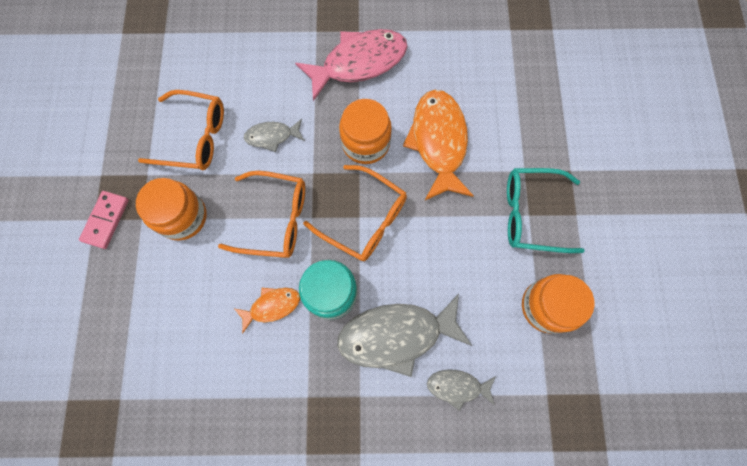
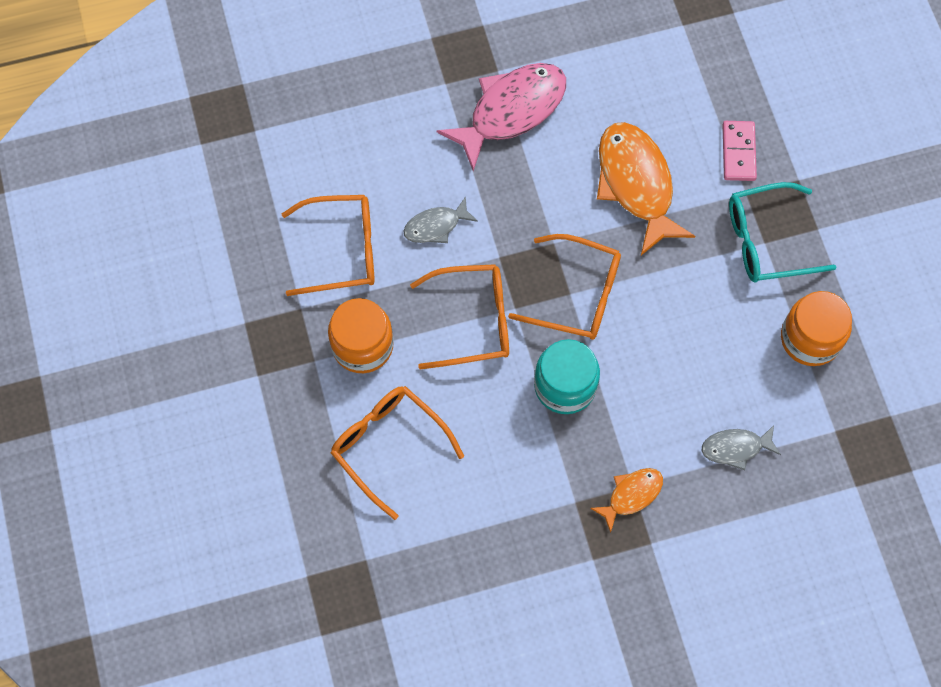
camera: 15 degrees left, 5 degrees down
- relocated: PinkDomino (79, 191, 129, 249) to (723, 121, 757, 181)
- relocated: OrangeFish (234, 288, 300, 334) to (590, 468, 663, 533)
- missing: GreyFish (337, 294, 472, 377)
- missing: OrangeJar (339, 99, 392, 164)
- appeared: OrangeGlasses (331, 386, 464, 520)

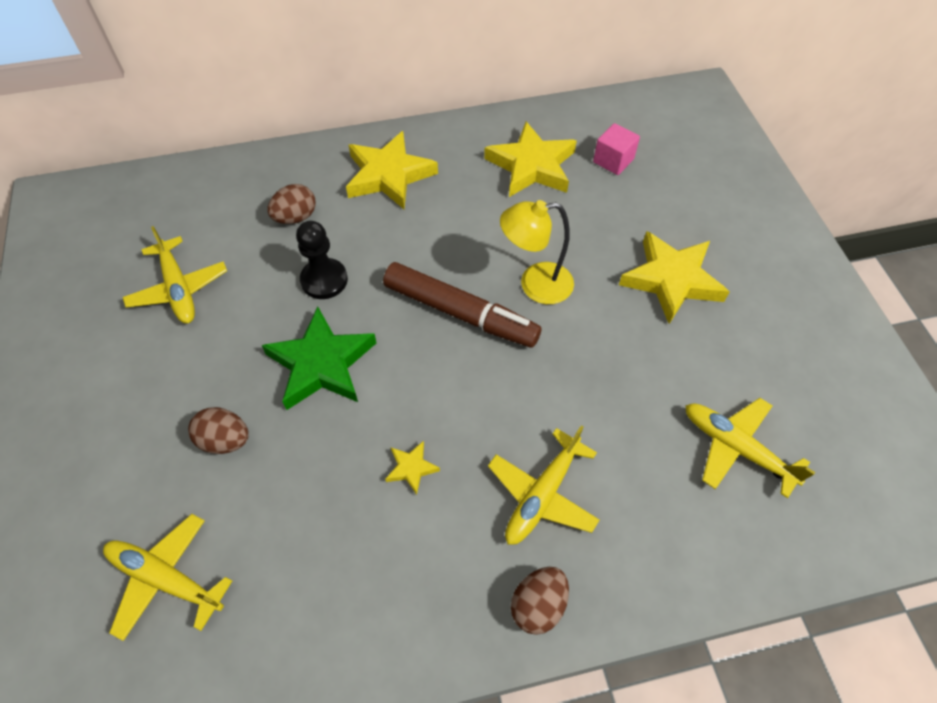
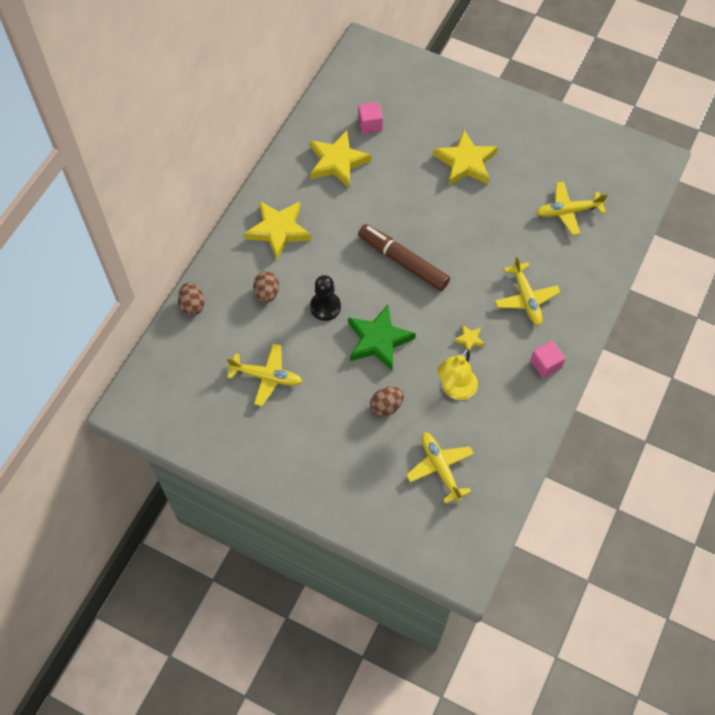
camera: 50 degrees left, 5 degrees up
- spun: YellowPlane (103, 514, 232, 641) = (406, 432, 474, 504) 90 degrees clockwise
- spun: BrownMarker (383, 262, 541, 348) = (358, 224, 450, 291) 120 degrees counterclockwise
- relocated: YellowLamp (500, 200, 574, 304) to (438, 349, 478, 400)
- relocated: BrownEgg (511, 567, 569, 635) to (178, 282, 204, 316)
- appeared: PinkCube (530, 341, 566, 378)

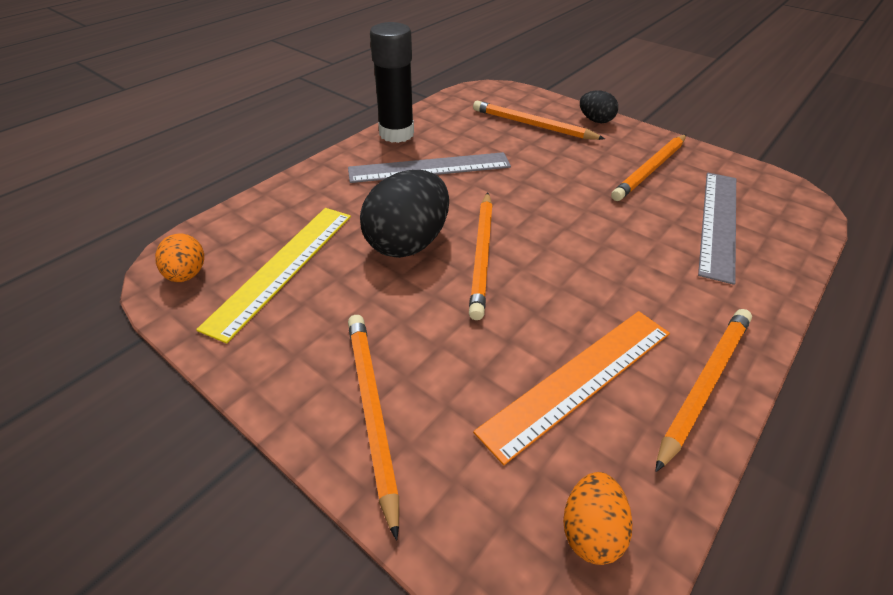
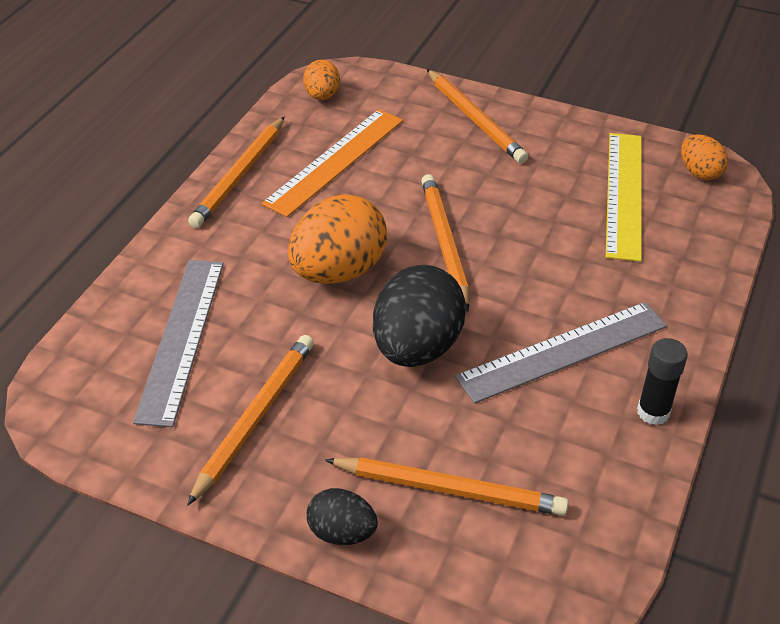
camera: 165 degrees right, 0 degrees up
- relocated: BlackEgg (360, 170, 449, 258) to (373, 265, 466, 367)
- size: BlackGlueStick (370, 22, 414, 143) = (637, 338, 688, 425) x0.58
- appeared: OrangeEgg (288, 194, 387, 284)

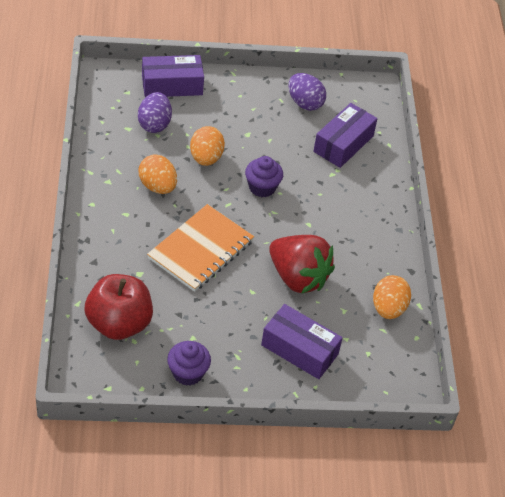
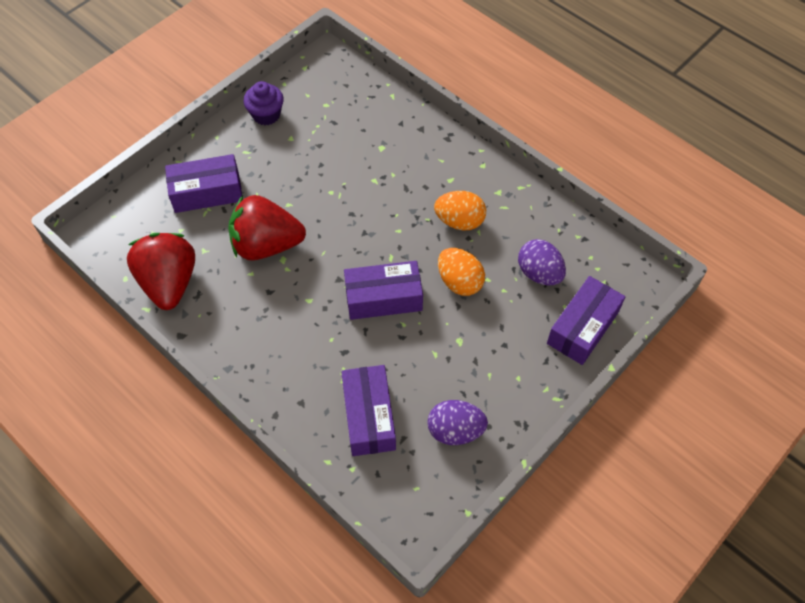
camera: 140 degrees right, 10 degrees up
- missing: RedApple (85, 274, 153, 340)
- missing: OrangeNotebook (147, 204, 254, 292)
- exchanged: PurpleCupcake (245, 156, 283, 197) to PurpleBox (344, 261, 423, 320)
- exchanged: OrangeEgg (373, 275, 411, 319) to RedStrawberry (127, 233, 195, 310)

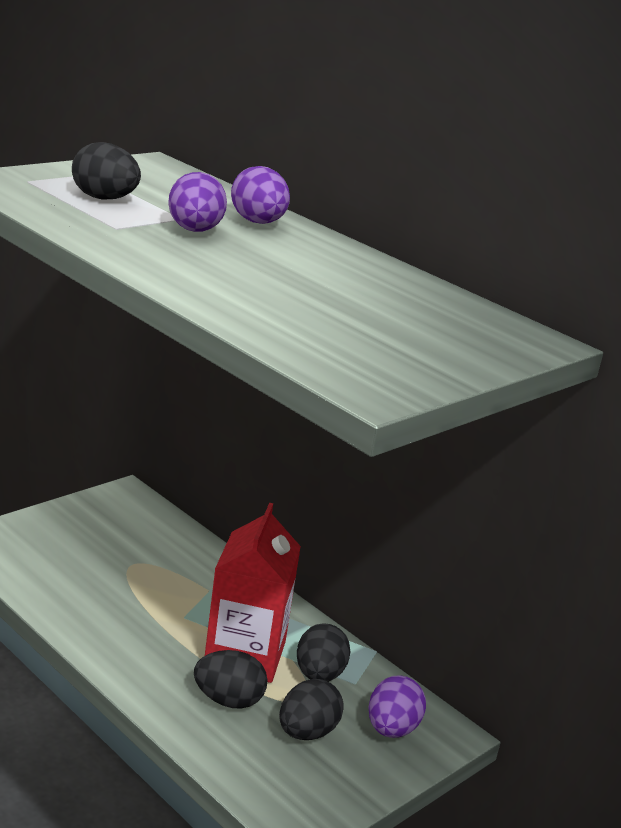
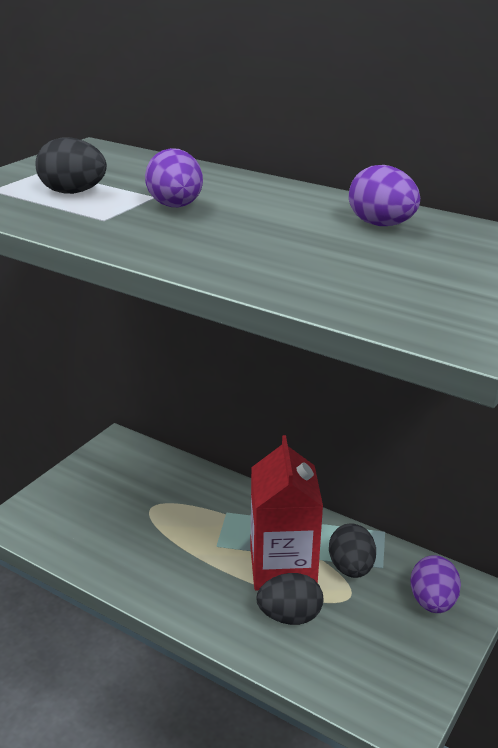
camera: 10 degrees left, 5 degrees up
- relocated: PurpleEgg (231, 166, 290, 224) to (349, 165, 420, 226)
- missing: BlackEgg (279, 679, 344, 740)

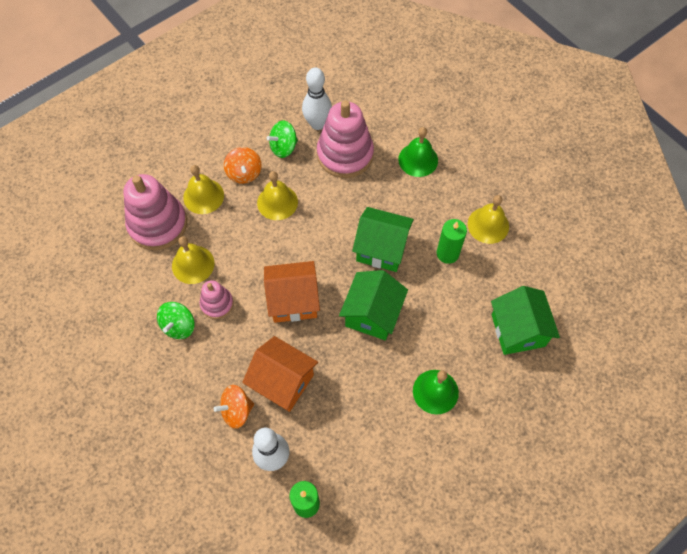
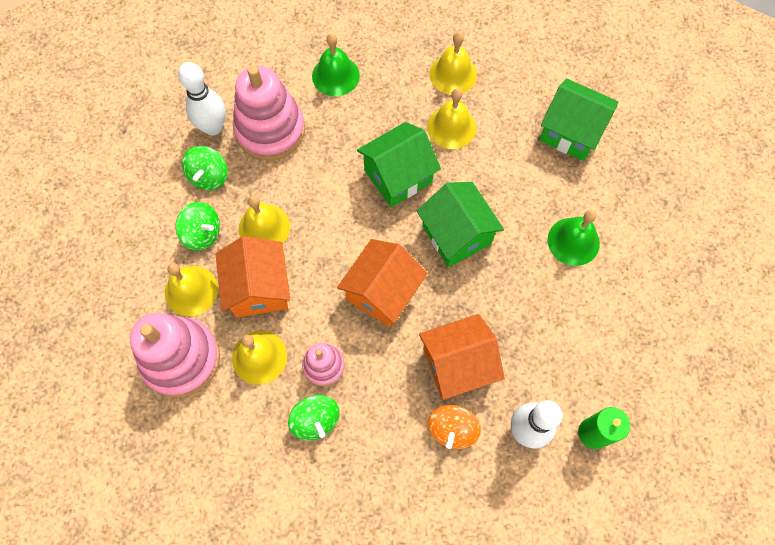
camera: 50 degrees left, 5 degrees up
- colour: OrangeSpinningTop (224, 147, 262, 184) to GreenSpinningTop (175, 202, 220, 251)
- exchanged: GreenCandle (436, 219, 467, 264) to YellowBell (427, 88, 476, 149)
- appeared: OrangeHouse (216, 236, 290, 318)

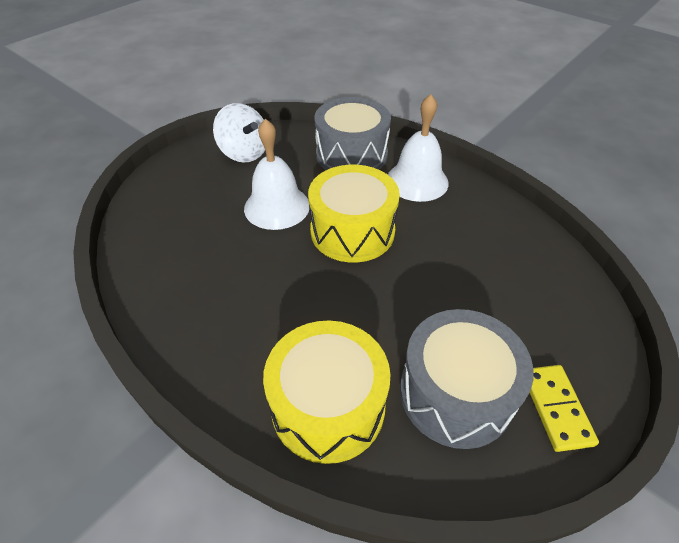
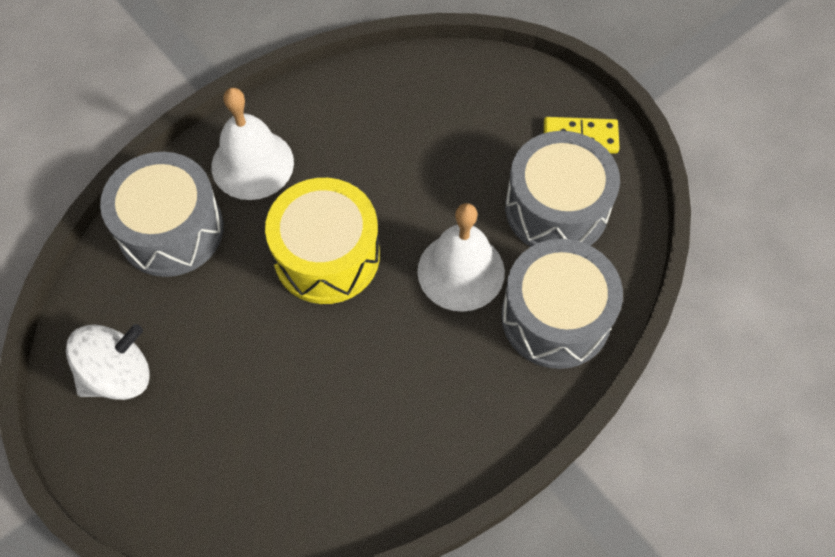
camera: 80 degrees left, 15 degrees up
- relocated: WhiteBell (244, 119, 309, 230) to (417, 203, 505, 312)
- colour: YellowDrum (263, 320, 391, 464) to GreyDrum (501, 239, 623, 369)

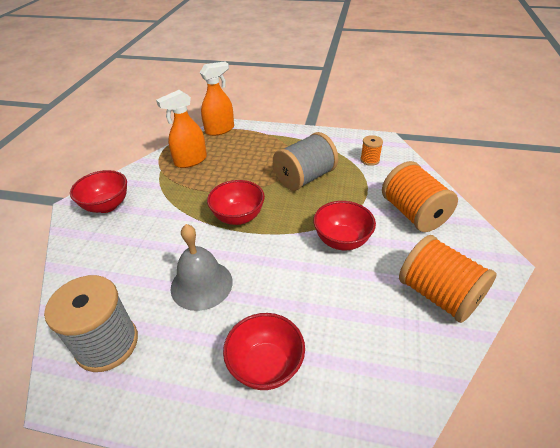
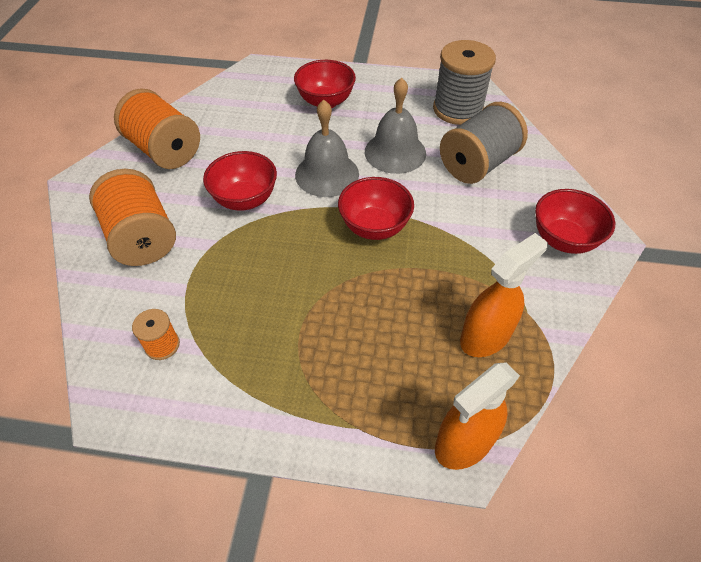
camera: 175 degrees right, 10 degrees up
- relocated: GreySpool (273, 132, 338, 191) to (440, 102, 528, 184)
- appeared: GreyBell (295, 100, 359, 197)

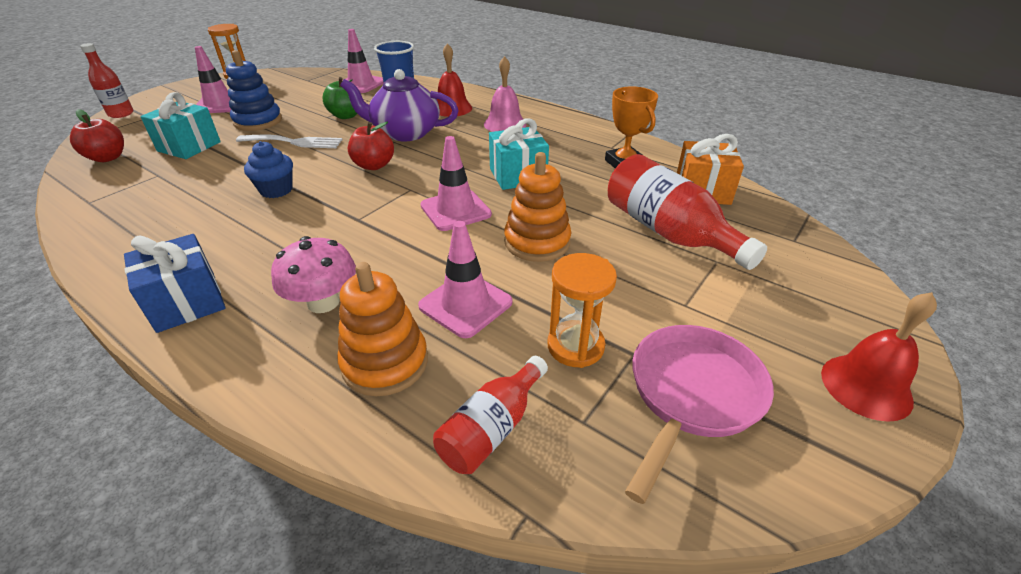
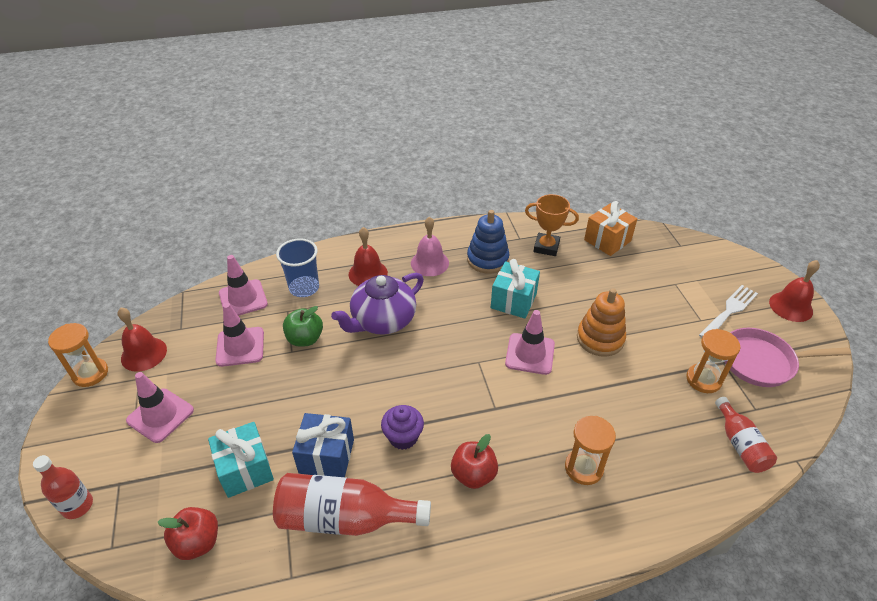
camera: 50 degrees left, 5 degrees up
- relocated: BlueGift (124, 234, 226, 333) to (292, 413, 354, 477)
- relocated: BlueStackingToy (226, 50, 282, 131) to (467, 210, 509, 274)
- relocated: WhiteFork (236, 134, 343, 148) to (699, 285, 758, 338)
- colour: BlueCupcake (244, 141, 293, 198) to PurpleCupcake (381, 405, 424, 450)
- exchanged: PinkMushroom (271, 236, 356, 313) to OrangeHourglass (565, 416, 616, 485)
- missing: OrangeStackingToy (337, 262, 428, 396)
- relocated: RedApple (348, 122, 394, 170) to (451, 434, 498, 489)
- relocated: PinkTrafficCone (418, 221, 512, 338) to (215, 303, 264, 367)
- relocated: RedBottle (608, 154, 767, 270) to (273, 473, 431, 536)
- spun: PinkPan (625, 325, 774, 504) = (725, 328, 851, 387) 75 degrees counterclockwise
- appeared: RedBell (118, 308, 167, 372)

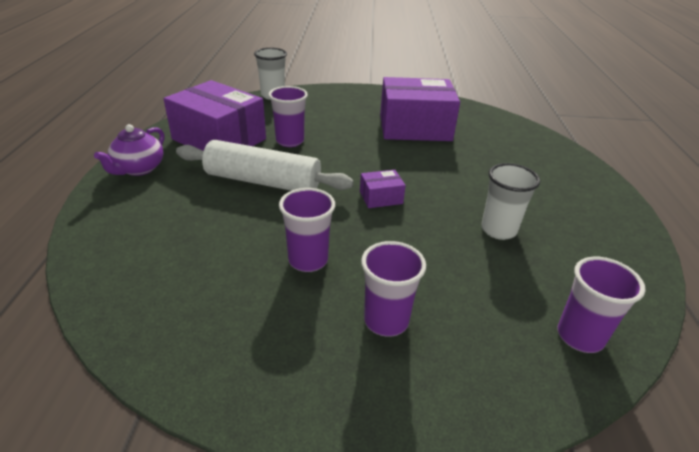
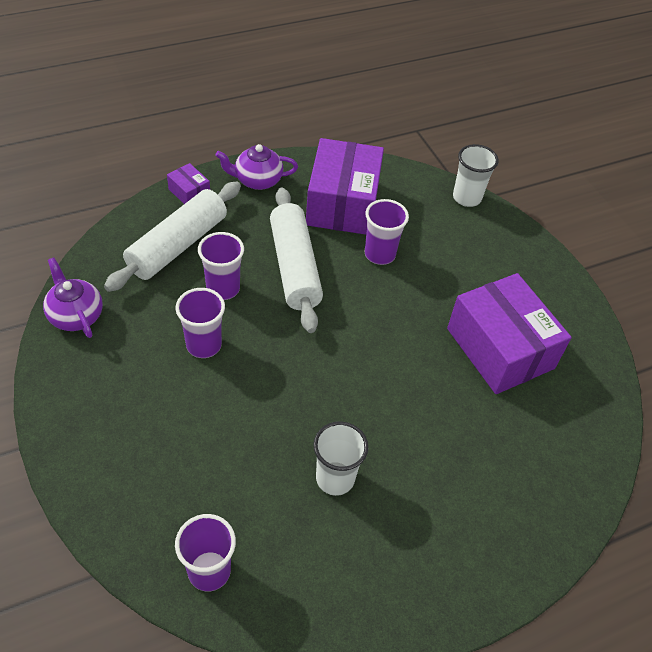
camera: 60 degrees right, 15 degrees up
- relocated: PurpleBox (360, 170, 406, 208) to (167, 163, 210, 204)
- relocated: PurpleCup (361, 241, 426, 337) to (198, 232, 244, 300)
- appeared: PurpleTeapot (43, 258, 103, 338)
- appeared: WhiteRollingPin (104, 182, 241, 292)

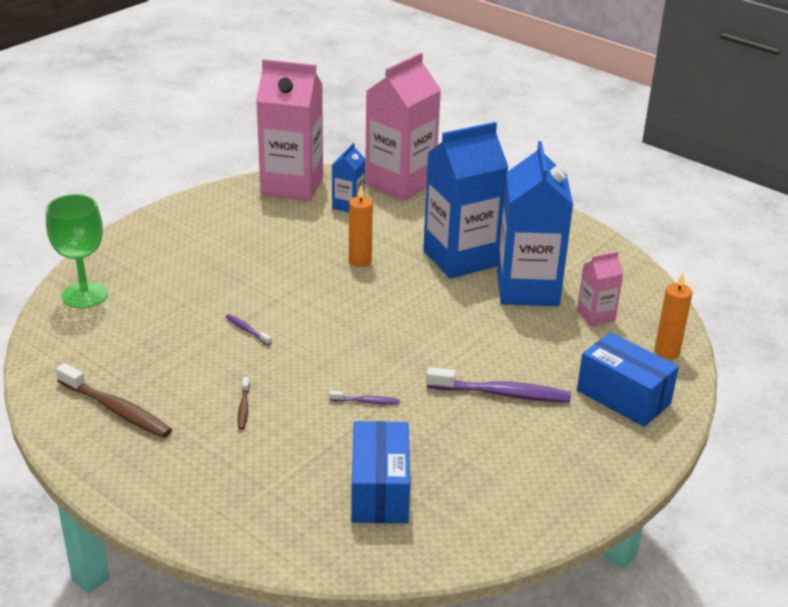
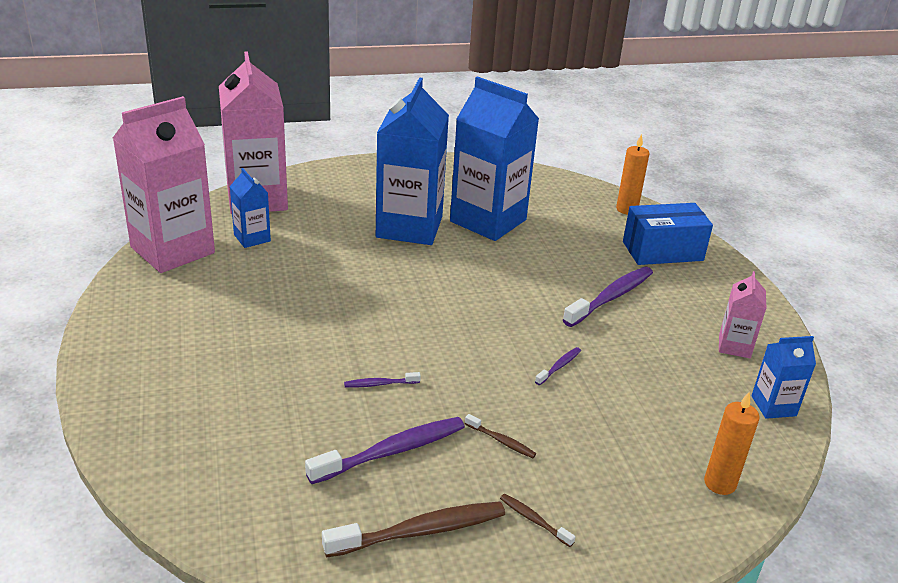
camera: 55 degrees left, 0 degrees up
- missing: GreenGoblet (46, 194, 108, 309)
- relocated: OrangeCandle (349, 185, 373, 267) to (704, 392, 760, 495)
- missing: BlueBox (351, 421, 410, 523)
- relocated: PinkCarton (577, 251, 623, 326) to (719, 271, 766, 358)
- appeared: PurpleToothbrush (305, 417, 465, 484)
- appeared: BrownToothbrush (500, 494, 575, 547)
- appeared: BlueCarton (751, 336, 816, 419)

